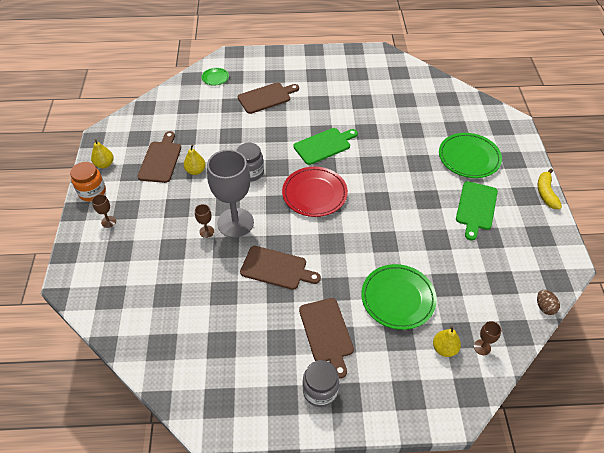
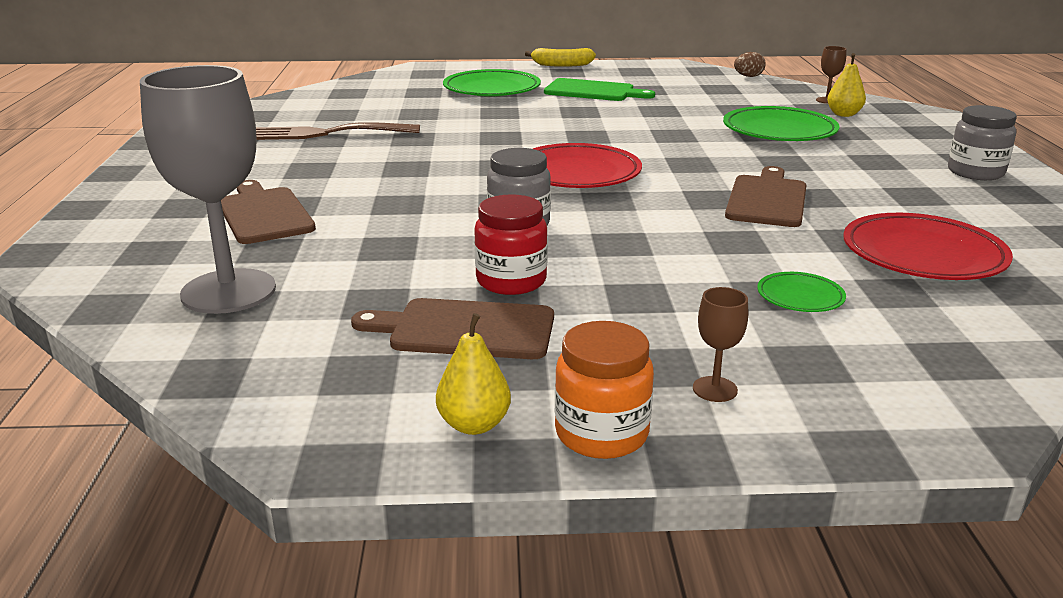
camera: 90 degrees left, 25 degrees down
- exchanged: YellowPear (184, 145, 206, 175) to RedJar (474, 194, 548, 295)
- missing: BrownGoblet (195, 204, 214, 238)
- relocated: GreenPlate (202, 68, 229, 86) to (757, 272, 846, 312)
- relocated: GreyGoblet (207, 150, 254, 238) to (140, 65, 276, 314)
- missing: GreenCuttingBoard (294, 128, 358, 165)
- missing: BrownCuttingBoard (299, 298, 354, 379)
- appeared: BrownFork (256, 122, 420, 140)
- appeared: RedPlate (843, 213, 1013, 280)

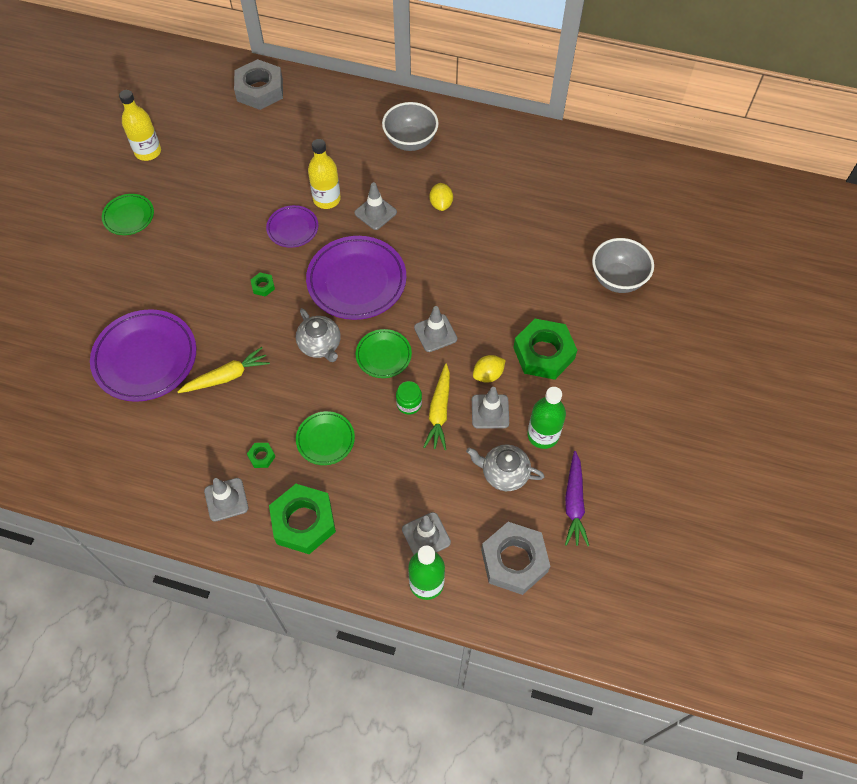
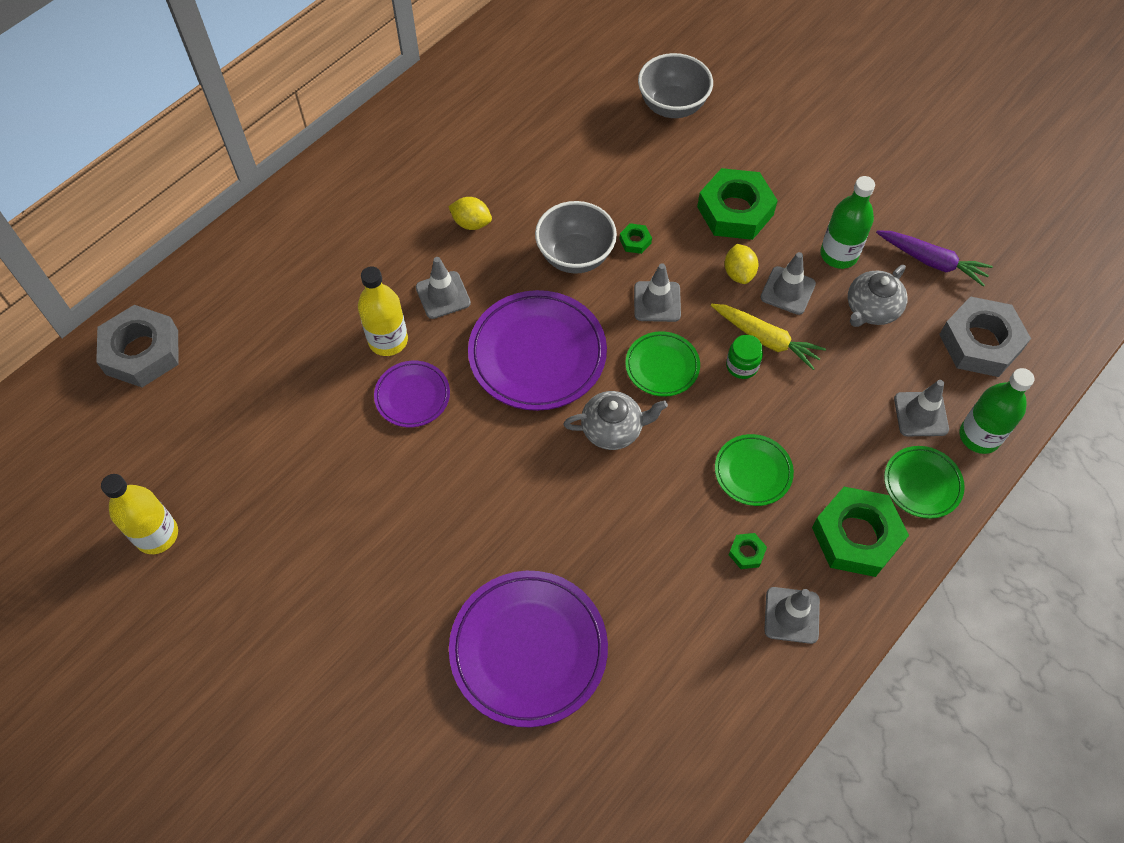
camera: 65 degrees left, 0 degrees up
- relocated: GreenPlate (102, 194, 154, 235) to (884, 446, 965, 518)
- missing: YellowCarrot (177, 347, 270, 393)
- relocated: GreenNut (251, 273, 275, 297) to (620, 223, 652, 254)
- relocated: GreyBowl (382, 102, 439, 151) to (535, 201, 617, 274)

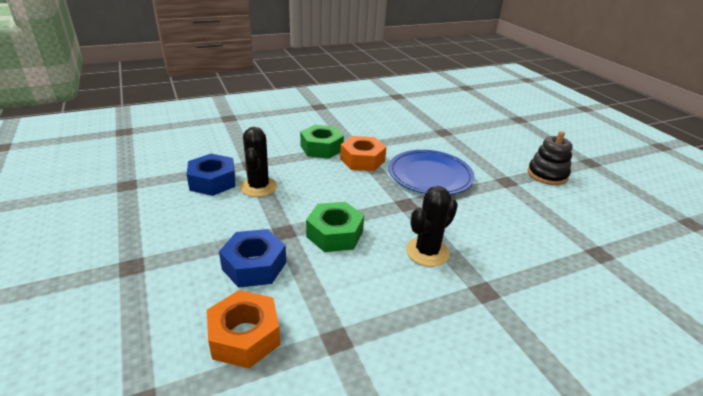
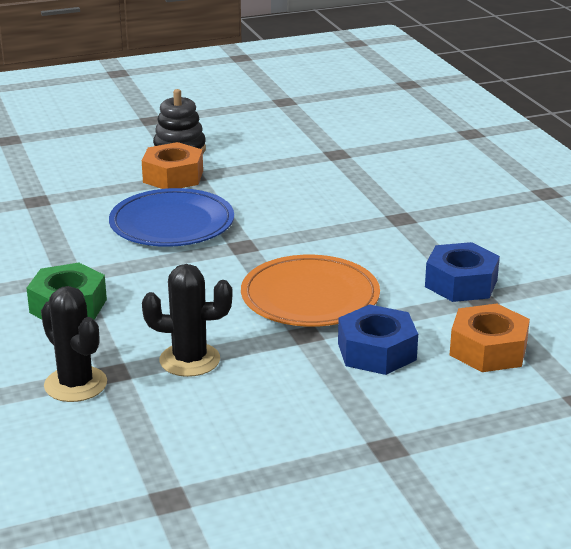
camera: 85 degrees left, 5 degrees down
- relocated: BlueNut (187, 154, 236, 196) to (425, 242, 500, 302)
- exchanged: GreenNut (306, 202, 364, 252) to OrangePlate (241, 255, 380, 327)
- relocated: OrangeNut (340, 136, 387, 171) to (142, 142, 203, 189)
- relocated: BlackCactus (406, 186, 458, 267) to (41, 286, 107, 402)

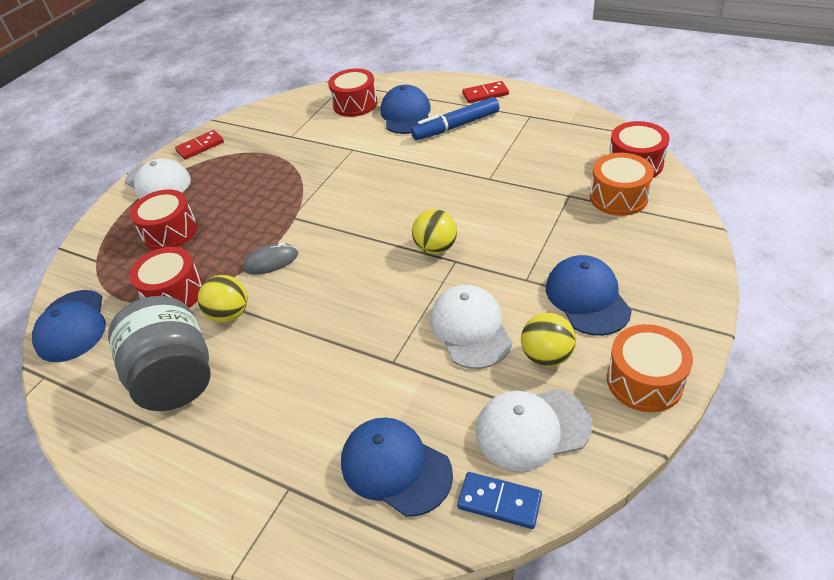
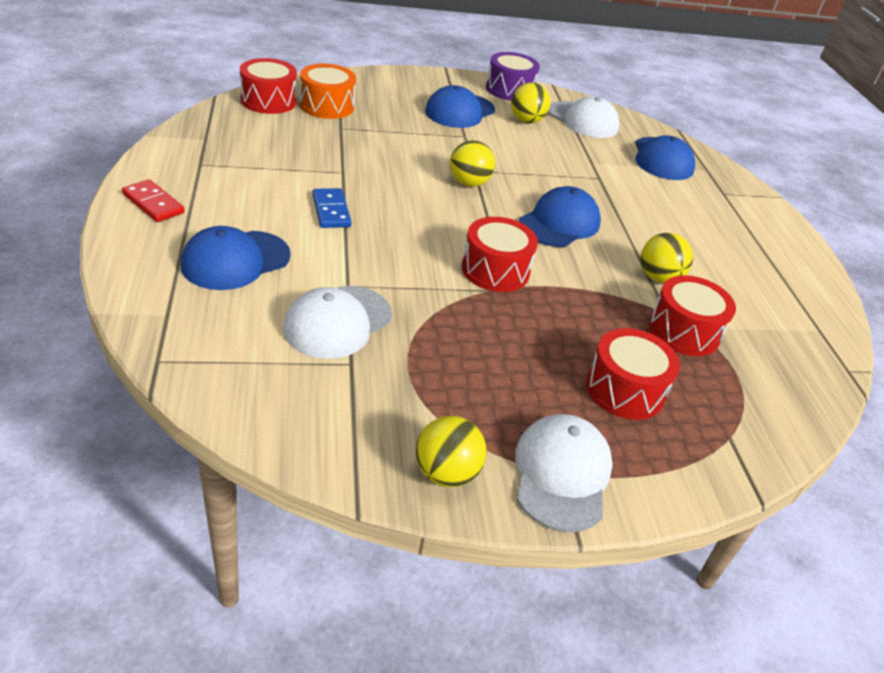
camera: 135 degrees left, 5 degrees down
- relocated: BlueCap (32, 290, 106, 362) to (519, 186, 601, 247)
- missing: GreyJar (108, 296, 211, 411)
- exchanged: RedDomino (175, 130, 224, 160) to YellowBall (416, 416, 487, 487)
- missing: GreyMouse (243, 243, 298, 275)
- relocated: RedDrum (328, 69, 378, 117) to (462, 217, 538, 292)
- missing: BlueMarker (411, 97, 500, 140)
- relocated: WhiteCap (430, 285, 512, 369) to (283, 286, 392, 359)
- relocated: BlueDomino (457, 472, 542, 529) to (312, 188, 352, 228)
- colour: OrangeDrum (607, 324, 693, 412) to PurpleDrum (486, 52, 540, 101)

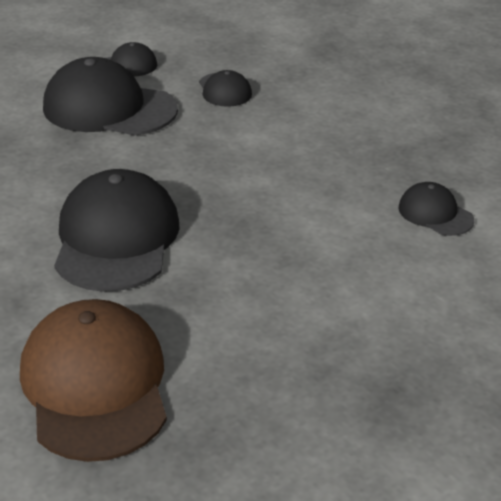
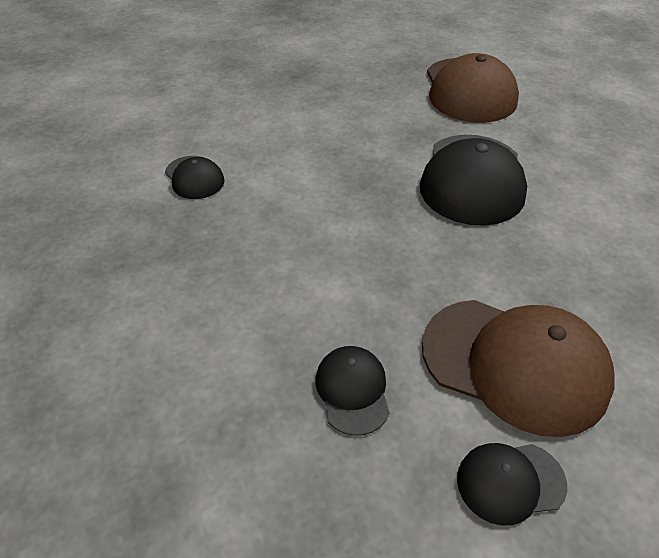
camera: 170 degrees left, 10 degrees up
- colour: BlackCap (43, 57, 178, 135) to BrownCap (422, 300, 615, 437)

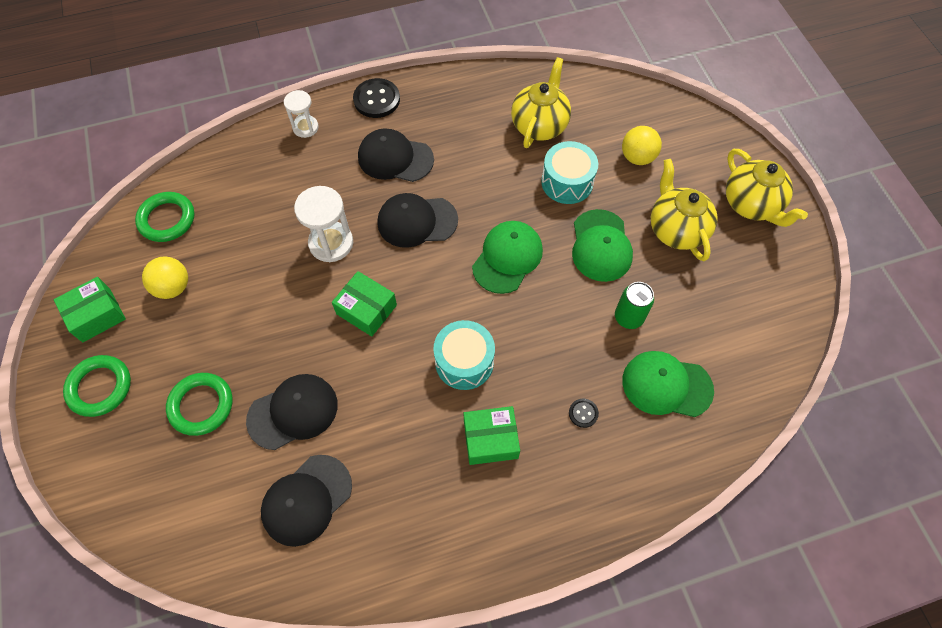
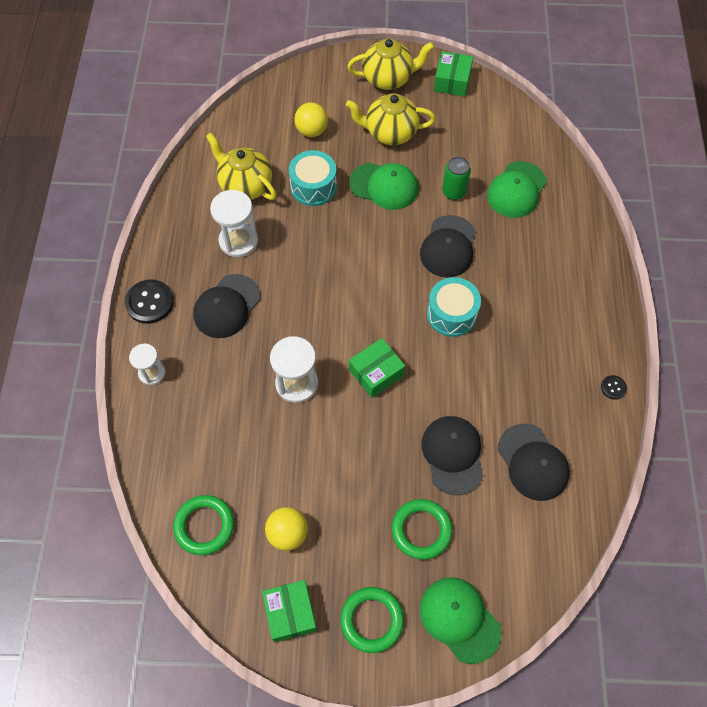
camera: 70 degrees left, 0 degrees up
- relocated: BlackCap (377, 193, 458, 248) to (420, 215, 476, 278)
- relocated: GreenBox (464, 406, 520, 465) to (434, 51, 473, 97)
- relocated: GreenCap (472, 221, 543, 294) to (420, 577, 501, 664)
- relocated: BlackButton (569, 398, 599, 428) to (601, 375, 627, 400)
- appeared: WhiteHourglass (210, 190, 258, 257)

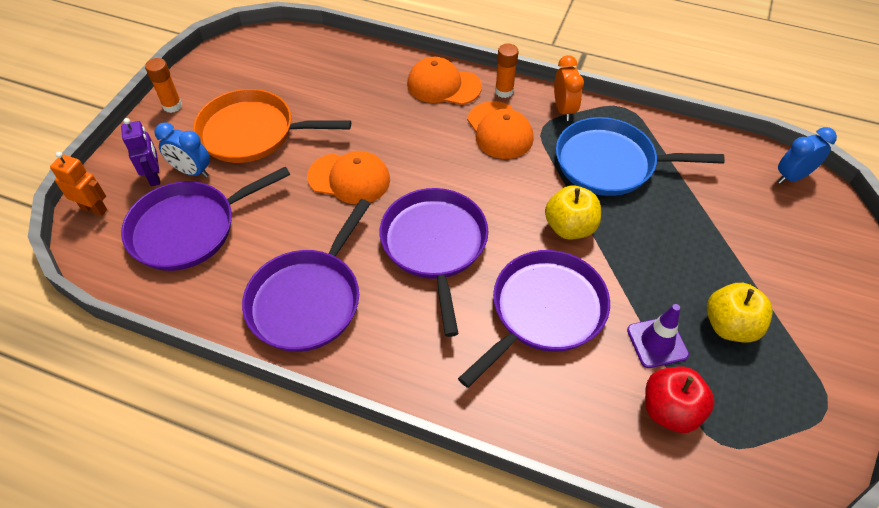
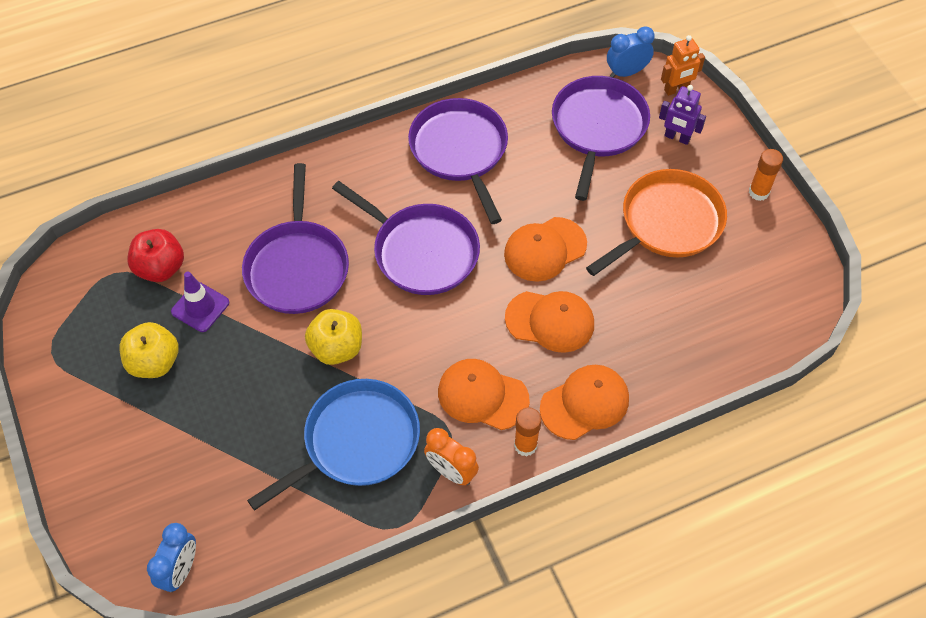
camera: 135 degrees right, 5 degrees up
- relocated: BlueClock (154, 122, 210, 178) to (607, 26, 655, 77)
- appeared: OrangeCap (505, 291, 594, 353)

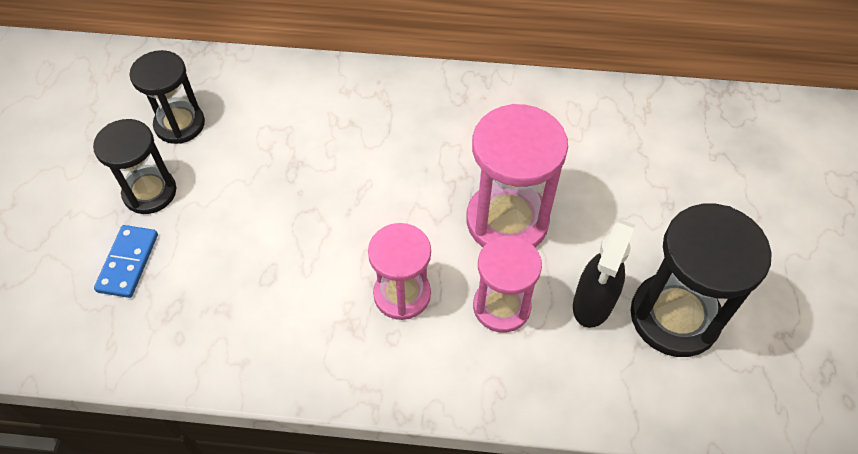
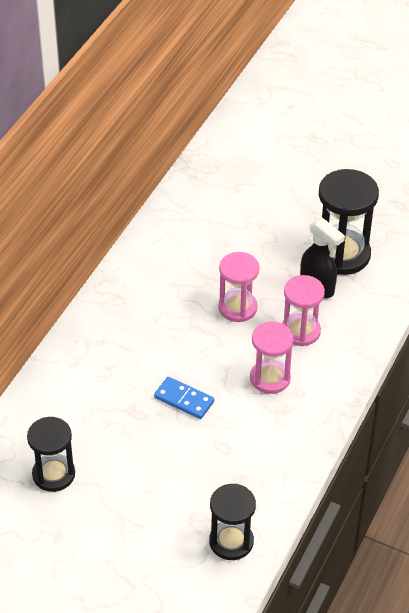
camera: 70 degrees left, 10 degrees down
- relocated: BlackHourglass (93, 119, 176, 214) to (209, 484, 256, 560)
- relocated: BlueDomino (94, 225, 158, 298) to (154, 377, 214, 419)
- size: PinkHourglass (467, 104, 568, 247) = (219, 252, 259, 322) x0.66

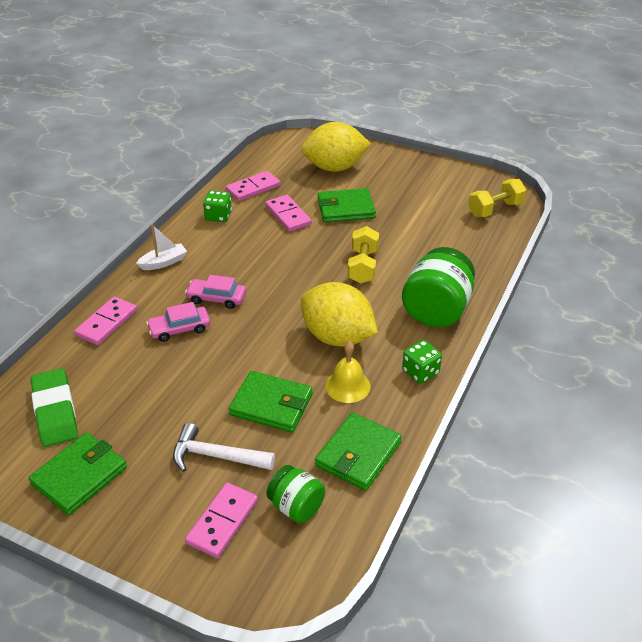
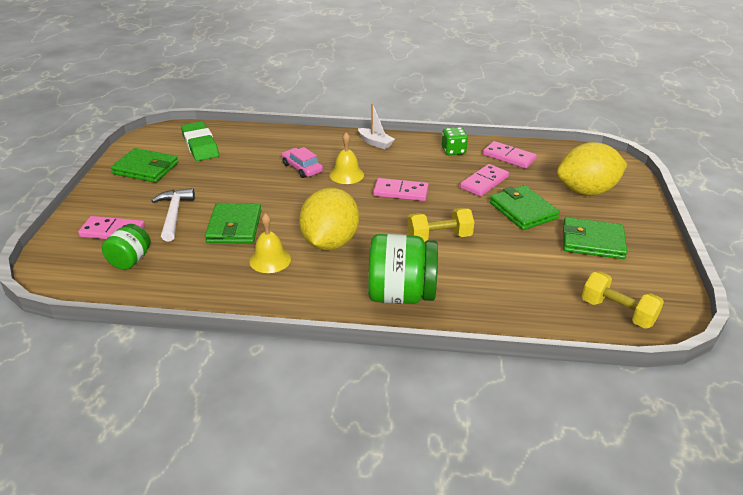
camera: 70 degrees right, 5 degrees down
- spun: GreenEraser (31, 368, 78, 447) = (181, 121, 219, 161) 75 degrees counterclockwise
- relocated: PinkDomino (74, 296, 137, 345) to (373, 178, 429, 201)
- exchanged: PinkCar (185, 275, 246, 309) to YellowBell (330, 132, 364, 184)
- spun: YellowLemon (301, 122, 371, 172) = (557, 142, 627, 196) 75 degrees counterclockwise
- relocated: GreenWallet (315, 412, 402, 491) to (563, 217, 627, 259)
- missing: GreenDice (402, 340, 442, 384)

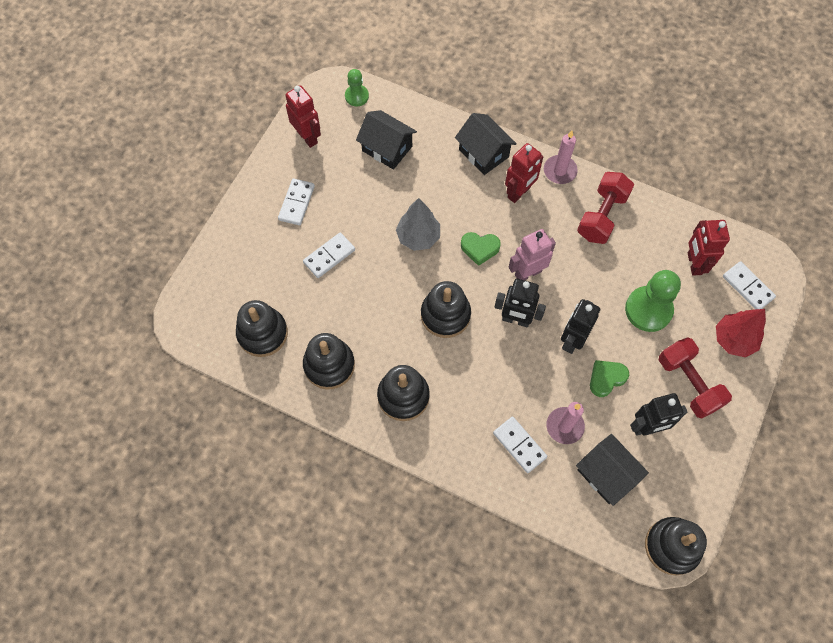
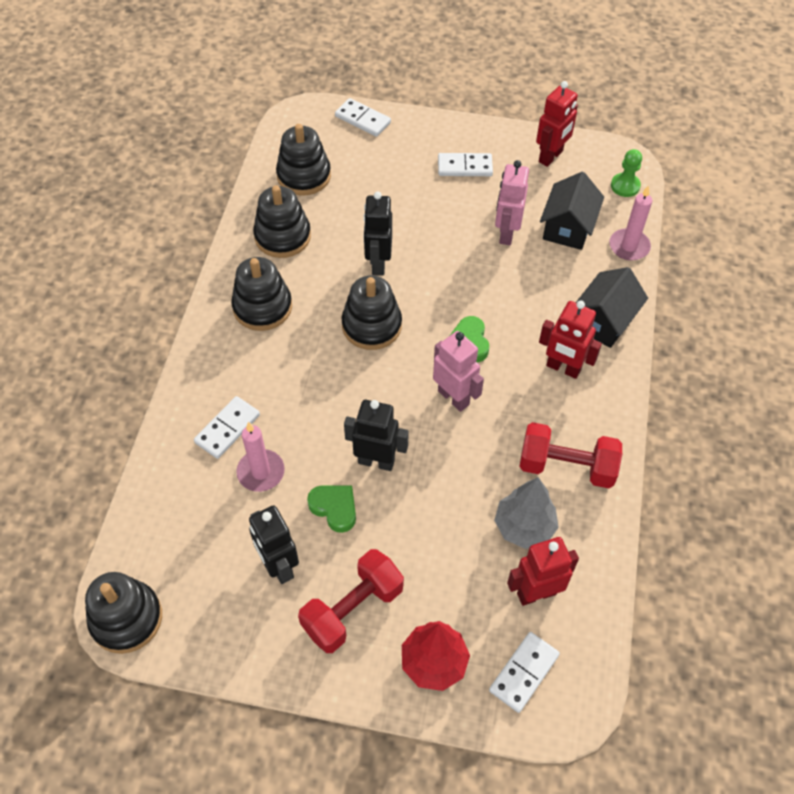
camera: 75 degrees right, 10 degrees down
- relocated: WhiteDomino (303, 232, 355, 278) to (335, 98, 391, 137)
- relocated: GreyTree (396, 198, 440, 251) to (494, 477, 559, 549)
- relocated: BlackRobot (495, 279, 546, 327) to (363, 191, 392, 276)
- relocated: PinkCandle (544, 130, 578, 184) to (609, 185, 652, 261)
- missing: BlackHouse (576, 434, 649, 506)
- missing: GreenPawn (625, 270, 681, 332)
- appeared: PinkRobot (495, 160, 529, 245)

